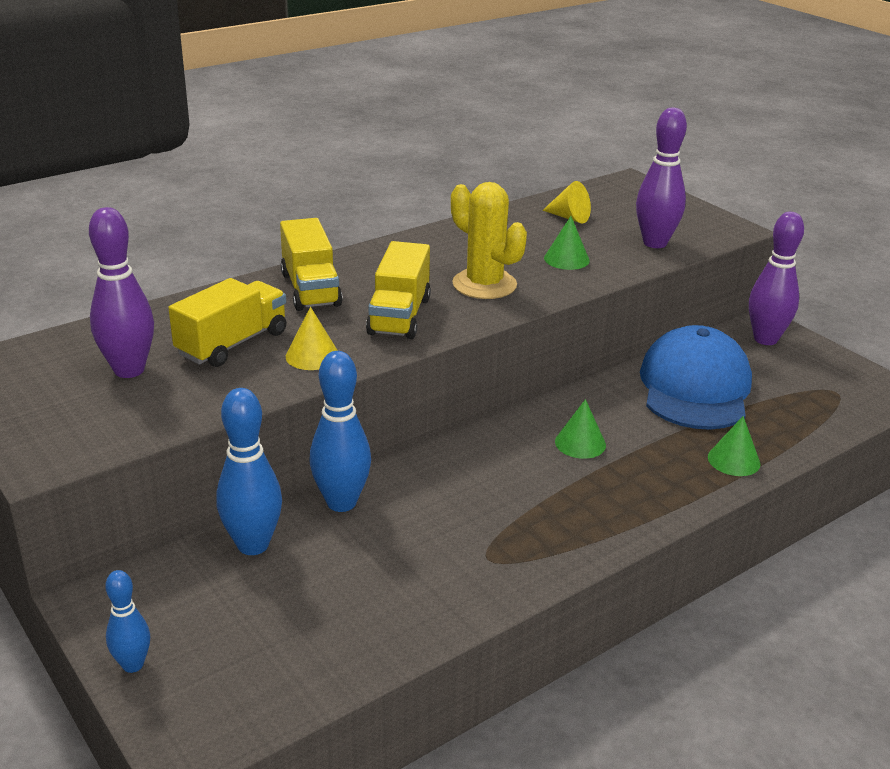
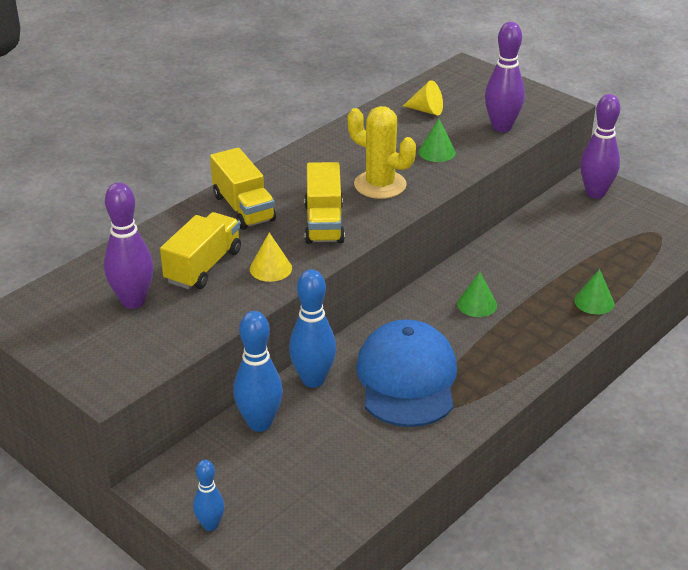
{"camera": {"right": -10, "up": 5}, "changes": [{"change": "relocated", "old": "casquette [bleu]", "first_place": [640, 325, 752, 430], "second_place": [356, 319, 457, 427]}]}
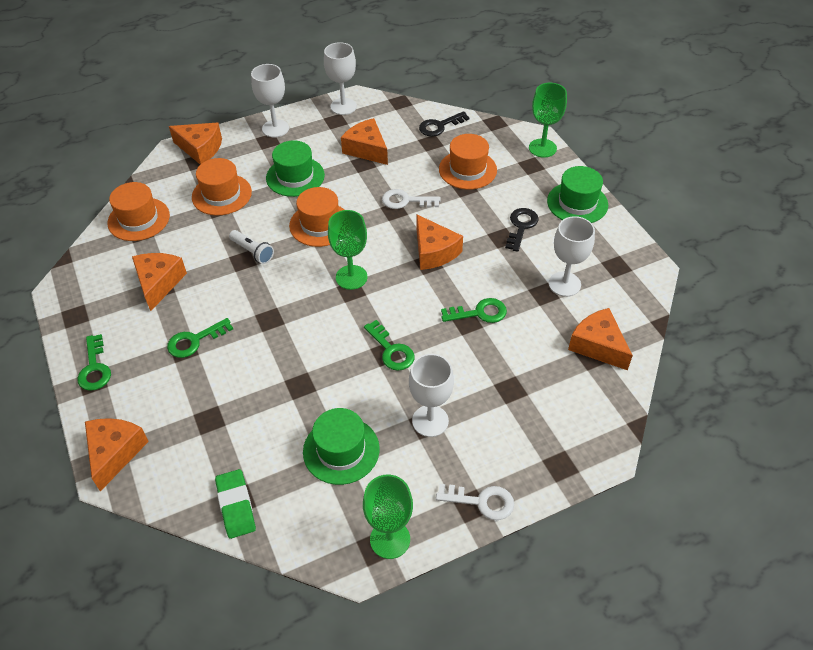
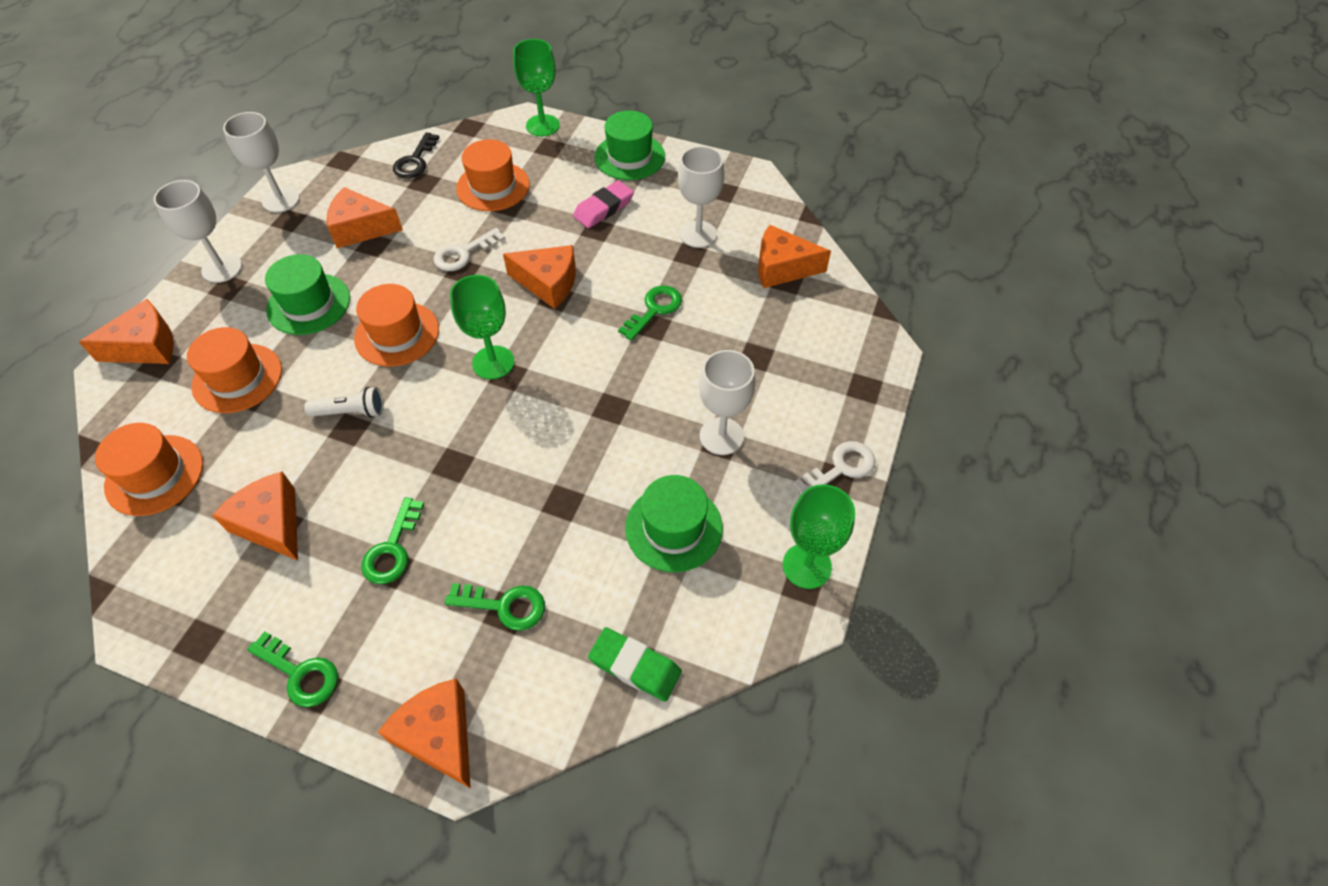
{"camera": {"right": -45, "up": 5}, "changes": [{"change": "relocated", "old": "clé [vert]", "first_place": [364, 320, 414, 371], "second_place": [445, 583, 545, 631]}, {"change": "exchanged", "old": "clé [noir]", "new": "gomme [rose]", "first_place": [505, 208, 539, 252], "second_place": [573, 180, 634, 228]}]}
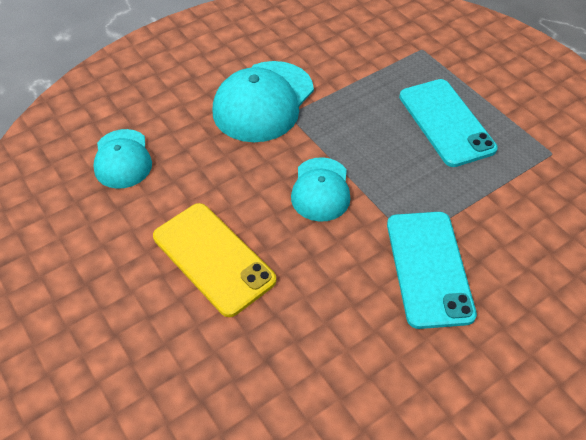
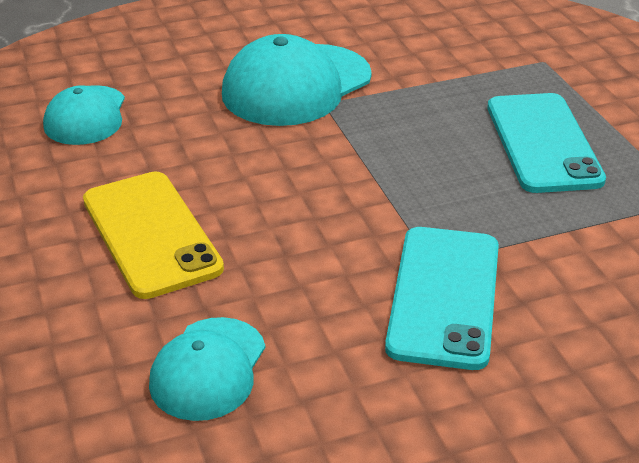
{"camera": {"right": 15, "up": -15}, "changes": [{"change": "relocated", "old": "casquette [turquoise]", "first_place": [291, 157, 350, 222], "second_place": [149, 317, 265, 421]}]}
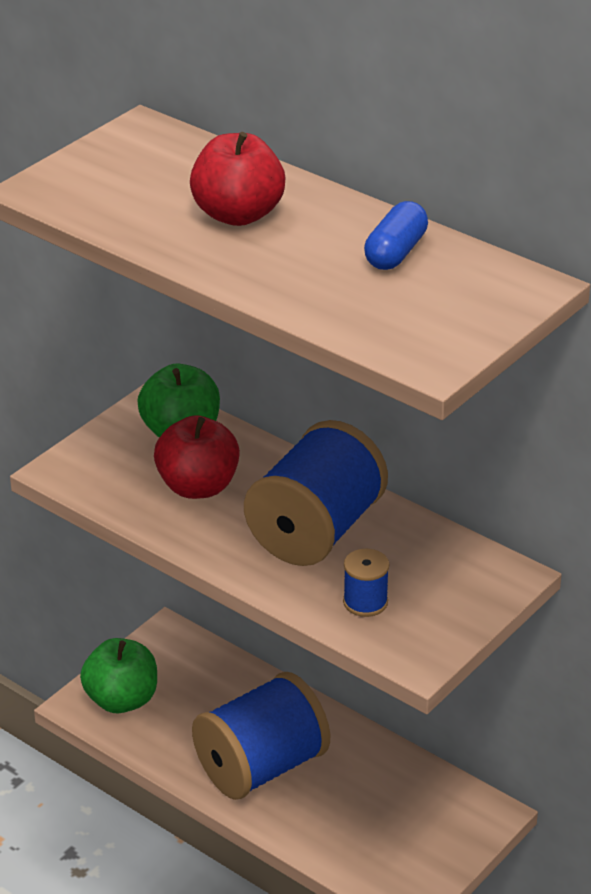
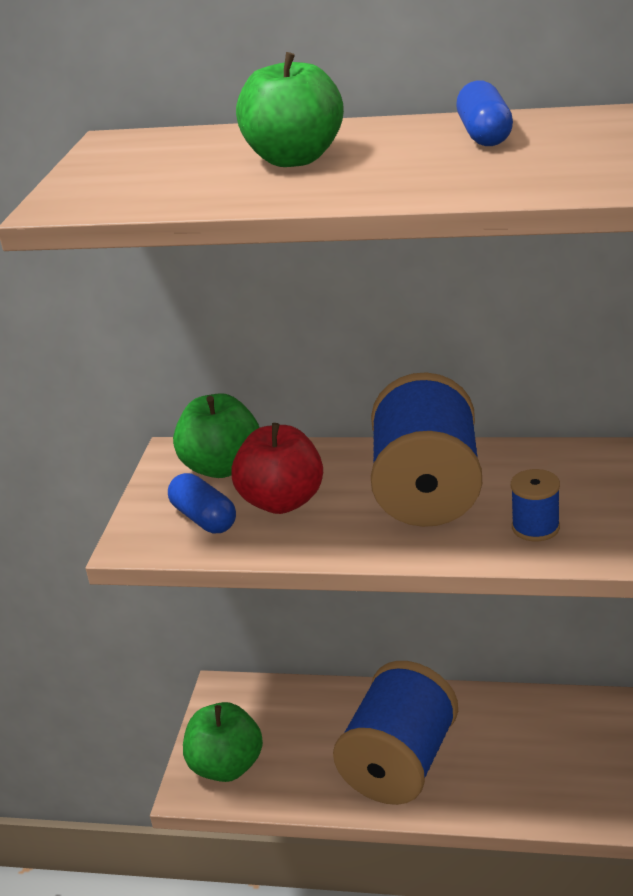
{"camera": {"right": -25, "up": -5}, "changes": [{"change": "appeared", "new": "gélule [bleu]", "second_place": [168, 473, 236, 533]}, {"change": "colour", "old": "pomme [rouge]", "new": "pomme [vert]", "first_place": [190, 132, 285, 226], "second_place": [236, 52, 344, 167]}]}
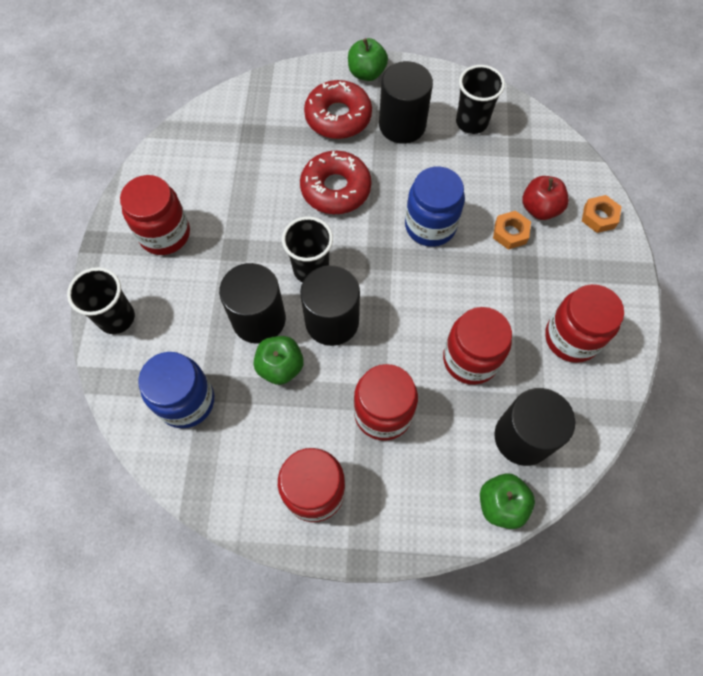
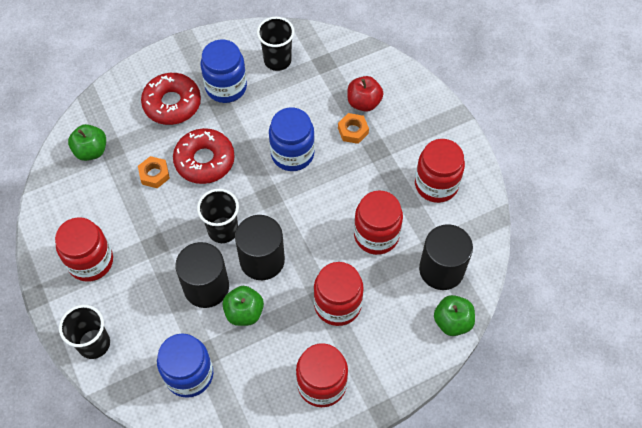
{"camera": {"right": -30, "up": -5}, "changes": [{"change": "relocated", "old": "pomme [vert]", "first_place": [348, 38, 388, 81], "second_place": [68, 124, 106, 161]}, {"change": "relocated", "old": "écrou [orange]", "first_place": [582, 195, 621, 233], "second_place": [138, 156, 170, 188]}, {"change": "exchanged", "old": "cylindre [noir]", "new": "bocal [bleu]", "first_place": [379, 61, 433, 144], "second_place": [201, 40, 247, 103]}]}
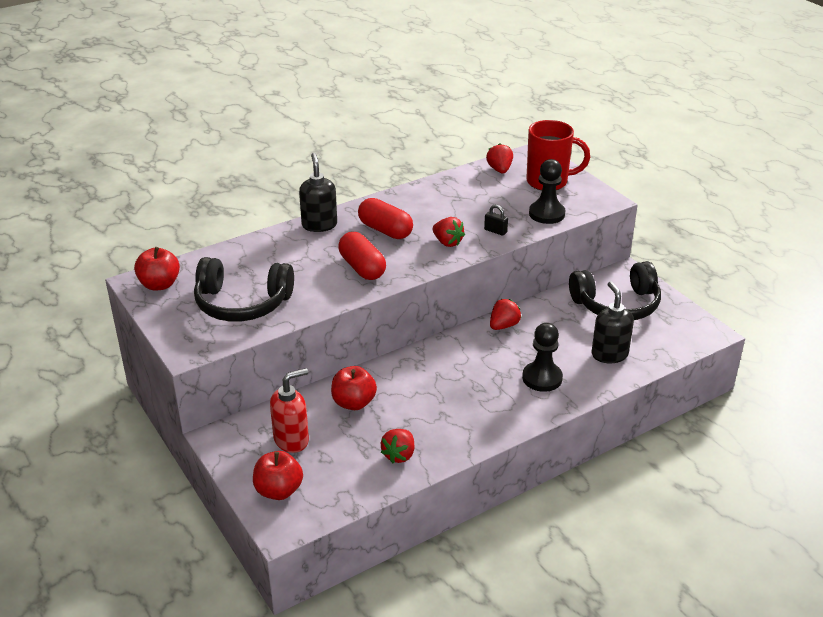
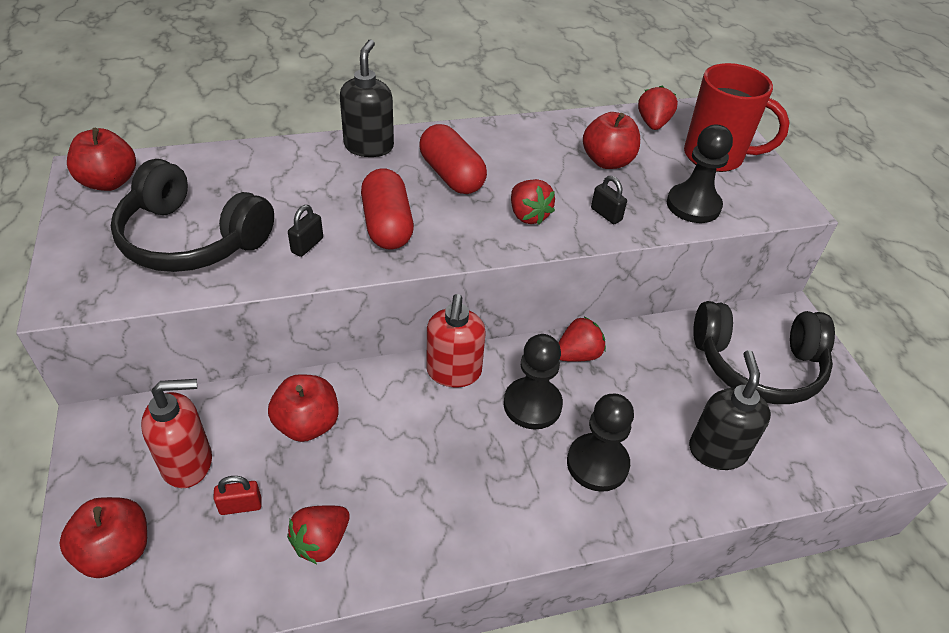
{"camera": {"right": 15, "up": 10}, "changes": [{"change": "appeared", "new": "cadenas [rouge]", "second_place": [213, 476, 262, 515]}, {"change": "appeared", "new": "cadenas [noir]", "second_place": [288, 205, 323, 257]}, {"change": "appeared", "new": "distributeur de savon [rouge]", "second_place": [426, 294, 486, 388]}, {"change": "appeared", "new": "pion [noir]", "second_place": [504, 334, 563, 429]}, {"change": "appeared", "new": "pomme [rouge]", "second_place": [583, 112, 640, 169]}]}
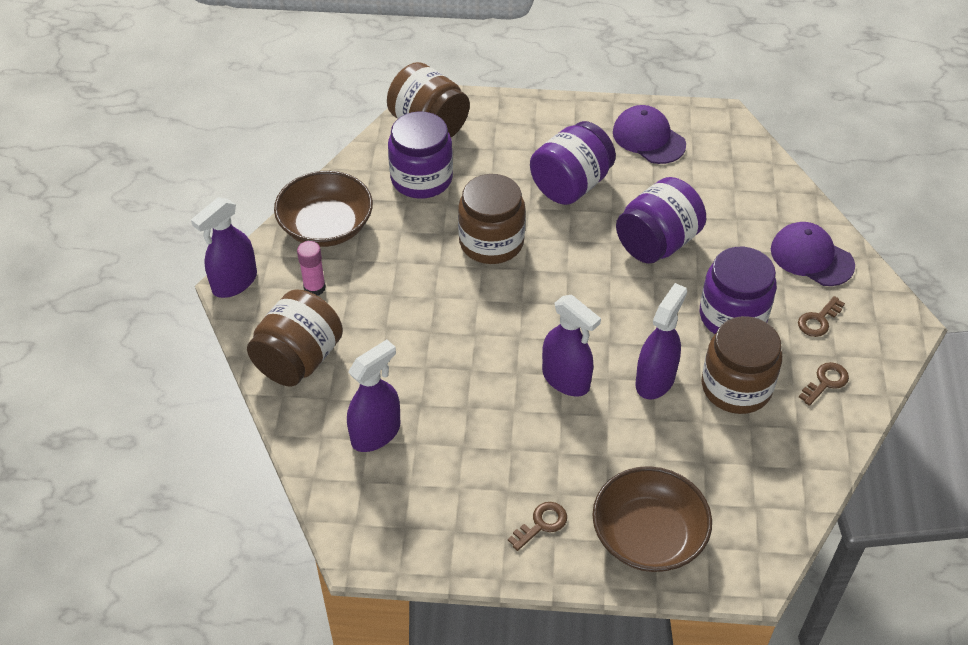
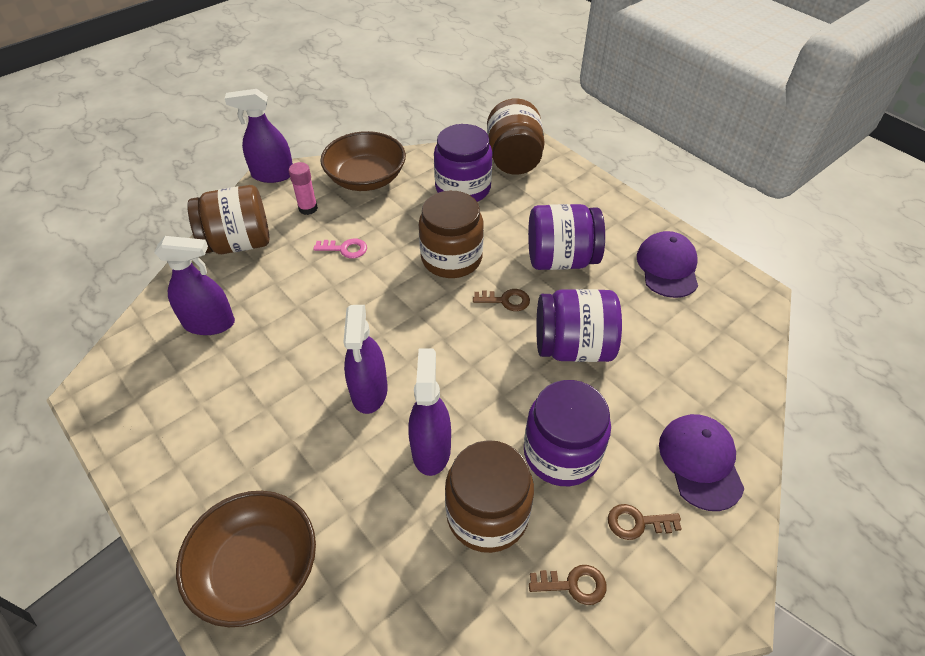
{"camera": {"right": 45, "up": 0}, "changes": [{"change": "appeared", "new": "clé [rose]", "second_place": [313, 239, 367, 258]}, {"change": "relocated", "old": "clé [marron]", "first_place": [508, 502, 567, 551], "second_place": [473, 289, 530, 311]}, {"change": "spun", "old": "vaporisateur [violet]", "first_place": [635, 283, 687, 399], "second_place": [409, 349, 451, 476], "degrees": -75}]}
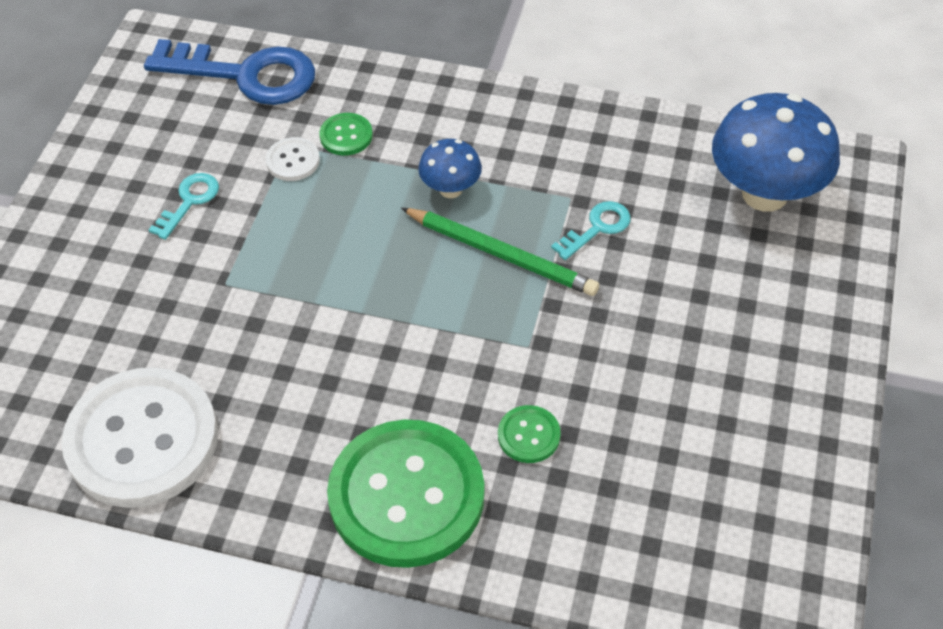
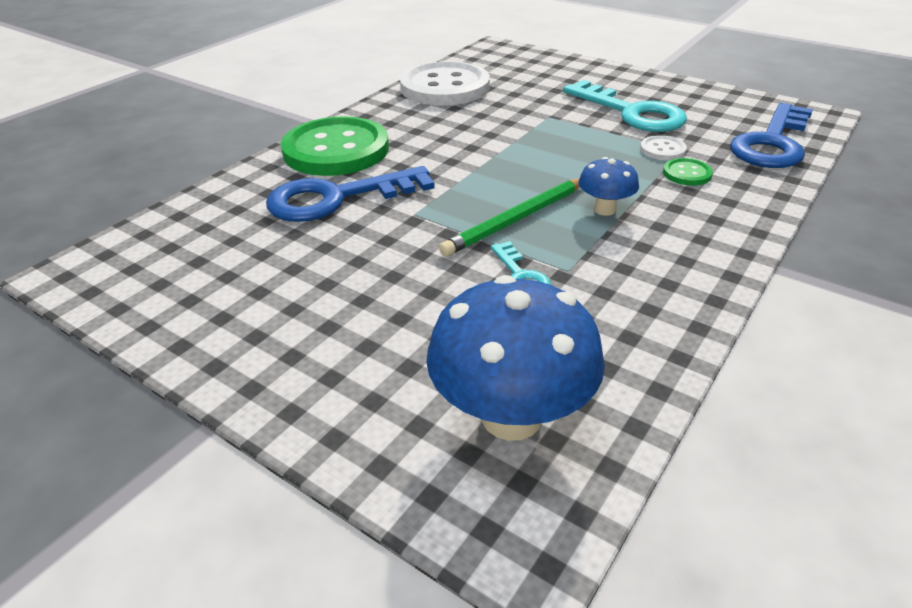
{"camera": {"right": 110, "up": -15}, "changes": [{"change": "exchanged", "old": "bouton [vert]", "new": "clé [bleu]", "first_place": [498, 405, 561, 463], "second_place": [266, 166, 435, 222]}, {"change": "size", "old": "clé [turquoise]", "first_place": [149, 173, 219, 240], "second_place": [563, 80, 687, 132], "factor": 2.08}]}
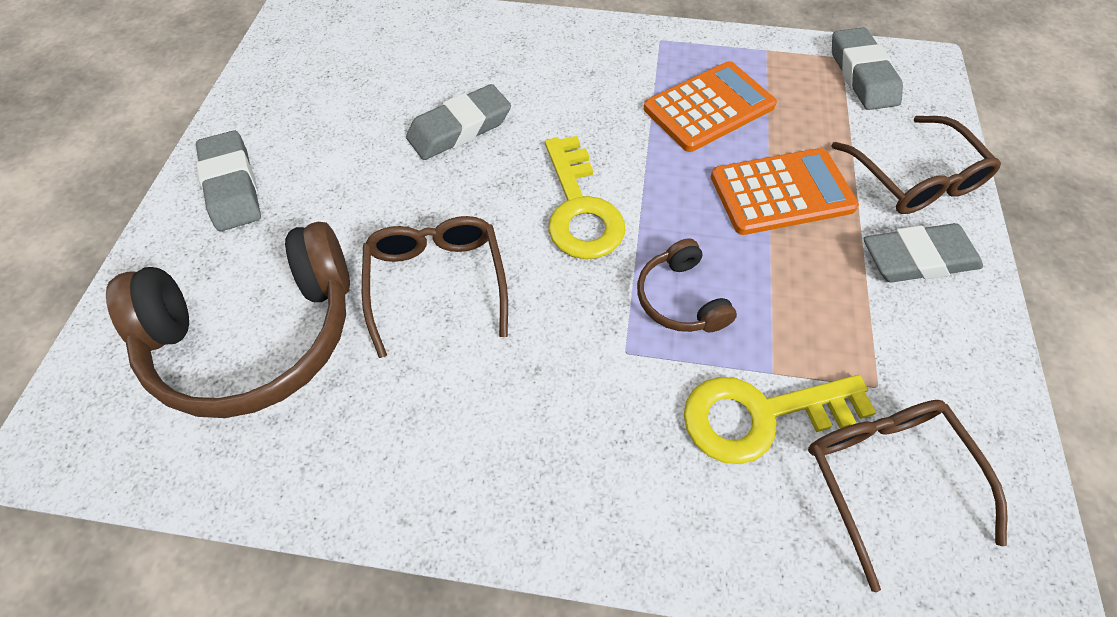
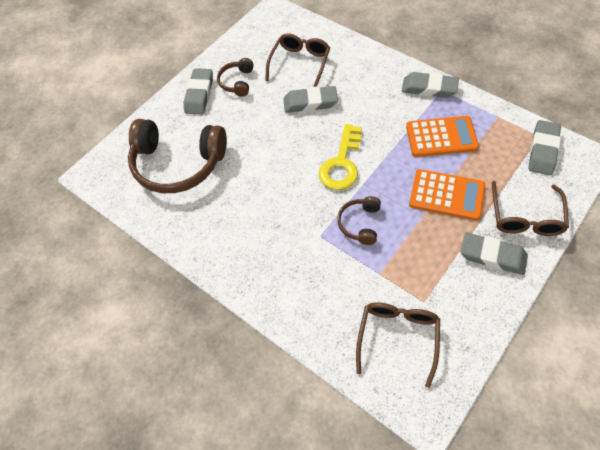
{"camera": {"right": 35, "up": 0}, "changes": [{"change": "missing", "old": "clé [jaune]", "first_place": [684, 375, 876, 464]}, {"change": "appeared", "new": "casque audio [marron]", "second_place": [217, 58, 254, 97]}, {"change": "appeared", "new": "gomme [gris]", "second_place": [402, 72, 459, 98]}, {"change": "relocated", "old": "lunettes [marron]", "first_place": [362, 216, 508, 358], "second_place": [265, 33, 330, 87]}]}
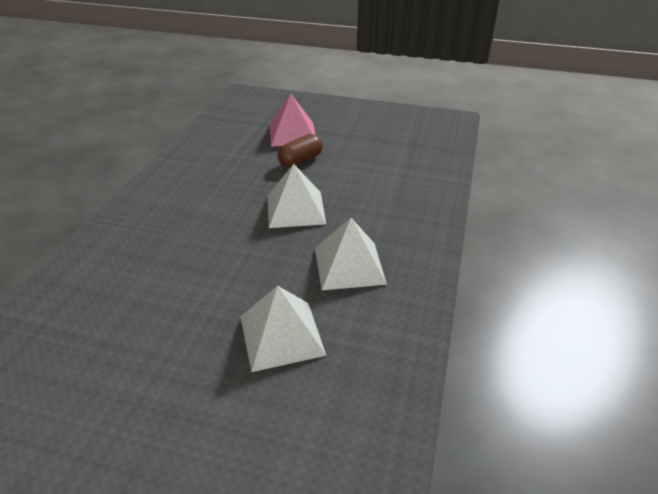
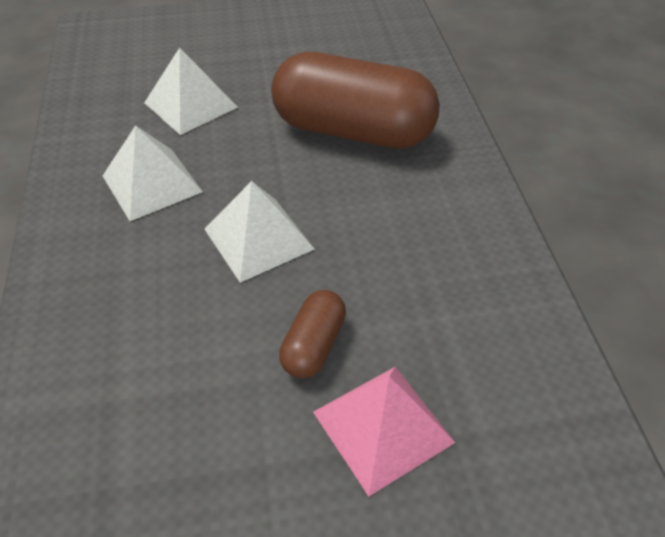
{"camera": {"right": 155, "up": 10}, "changes": [{"change": "appeared", "new": "gélule [marron]", "second_place": [271, 52, 440, 149]}]}
